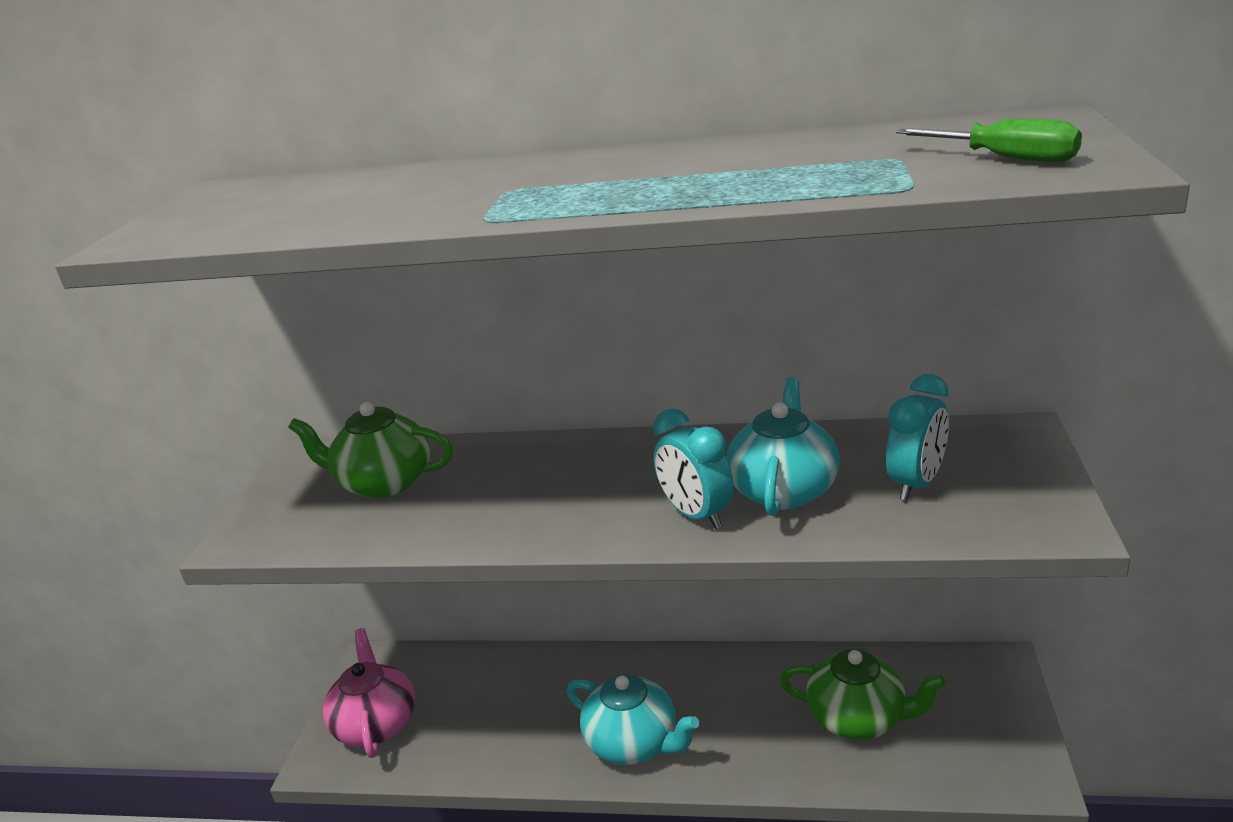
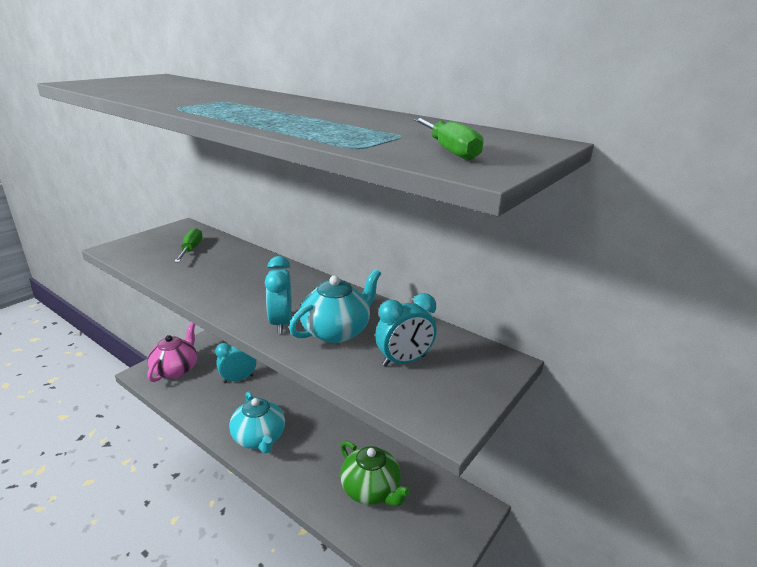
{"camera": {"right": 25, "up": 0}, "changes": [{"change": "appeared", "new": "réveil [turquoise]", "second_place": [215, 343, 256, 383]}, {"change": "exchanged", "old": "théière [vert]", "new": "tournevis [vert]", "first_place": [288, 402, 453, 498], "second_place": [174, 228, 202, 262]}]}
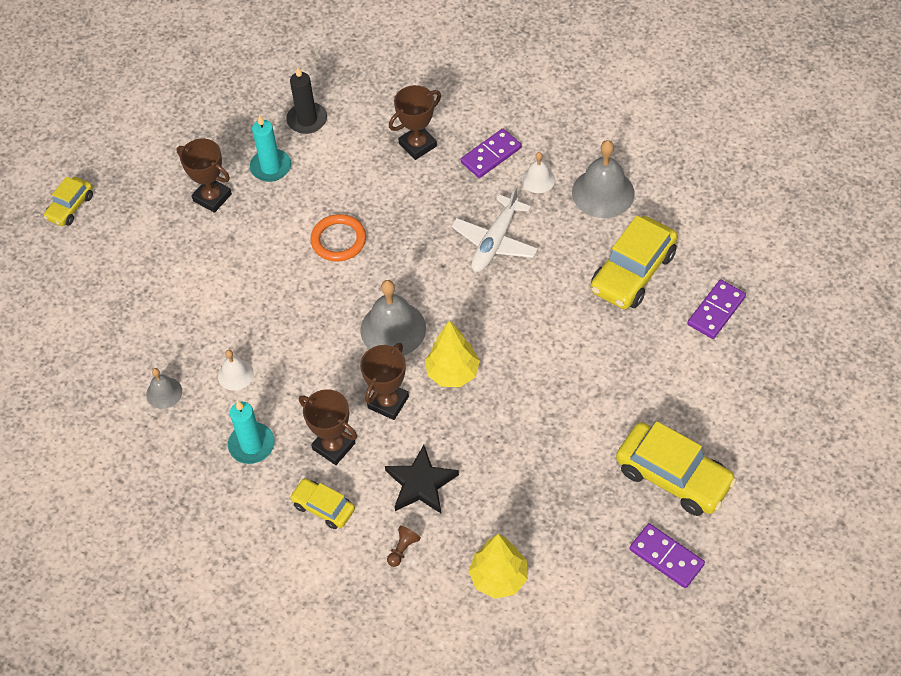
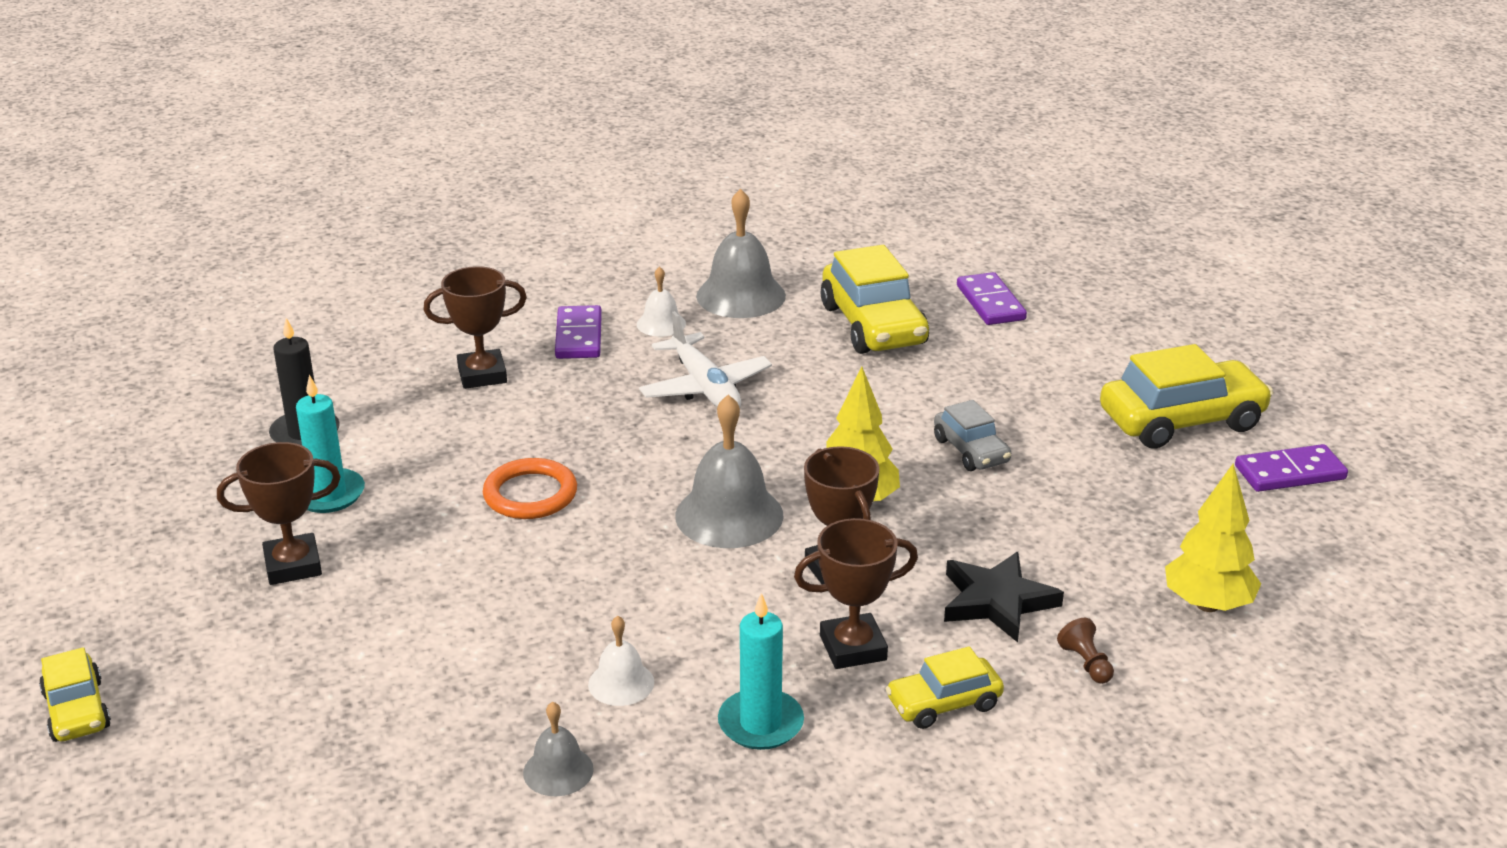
{"camera": {"right": -55, "up": -25}, "changes": [{"change": "appeared", "new": "voiture [gris]", "second_place": [934, 400, 1011, 471]}, {"change": "spun", "old": "trophée [marron]", "first_place": [389, 85, 441, 160], "second_place": [423, 266, 527, 389], "degrees": 75}]}
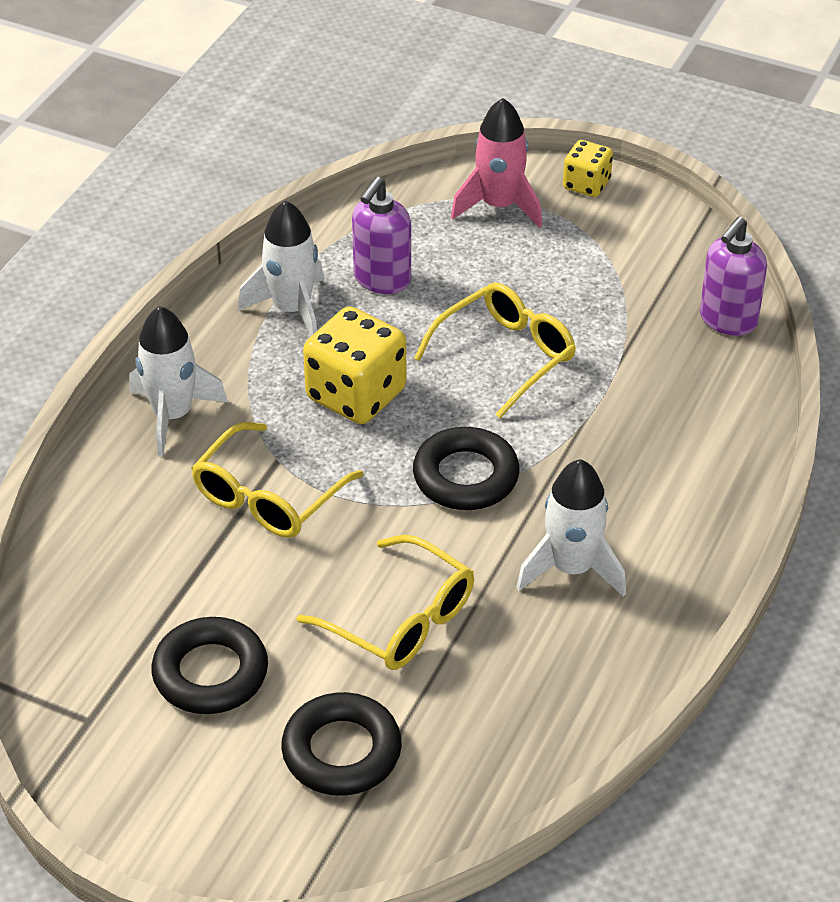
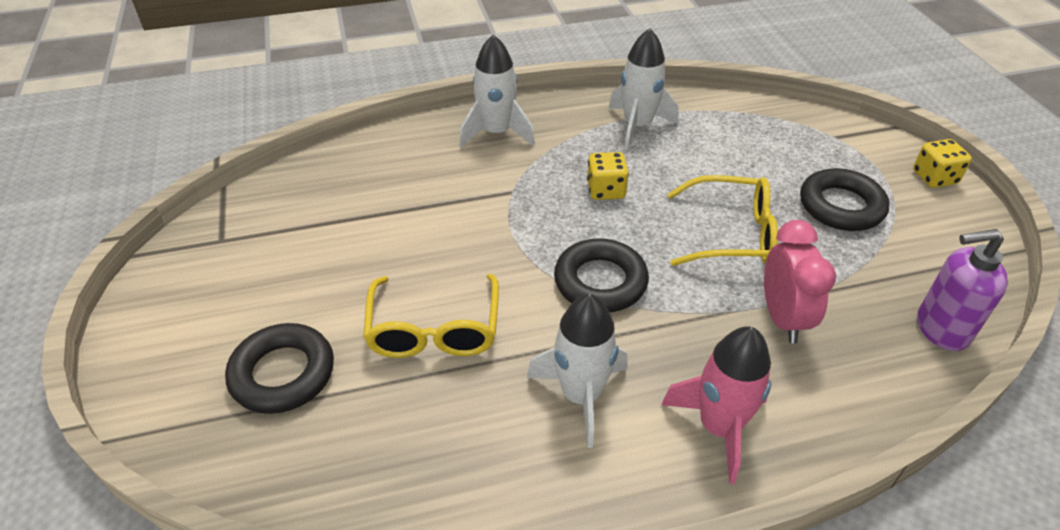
{"camera": {"right": 50, "up": 0}, "changes": [{"change": "missing", "old": "lunettes [jaune]", "first_place": [191, 422, 363, 538]}, {"change": "missing", "old": "distributeur de savon [violet]", "first_place": [352, 177, 411, 294]}, {"change": "appeared", "new": "réveil [rose]", "second_place": [764, 220, 836, 343]}, {"change": "relocated", "old": "anneau [noir]", "first_place": [151, 617, 268, 714], "second_place": [800, 168, 890, 231]}, {"change": "relocated", "old": "fusée [rose]", "first_place": [451, 98, 542, 228], "second_place": [661, 326, 771, 484]}, {"change": "size", "old": "dé [jaune]", "first_place": [303, 306, 406, 424], "second_place": [587, 152, 629, 200], "factor": 0.56}]}
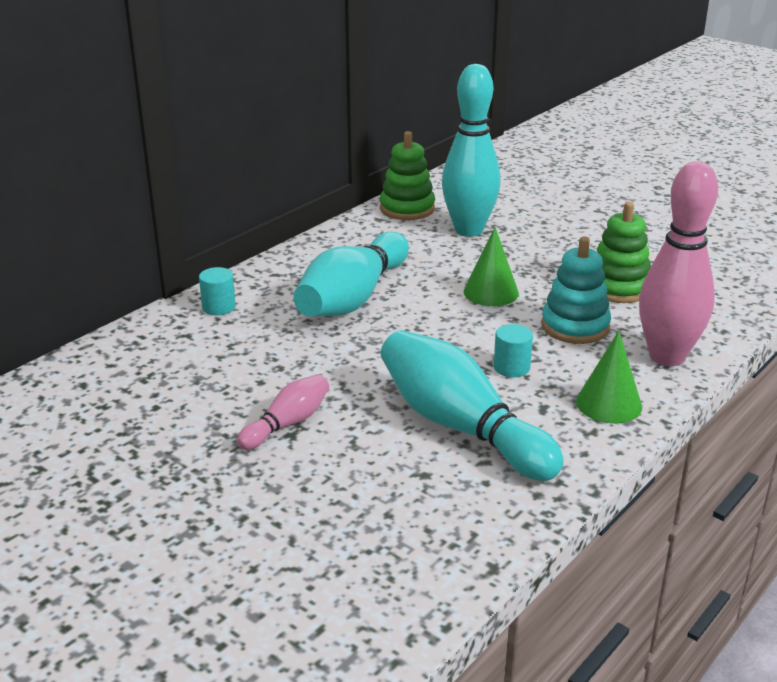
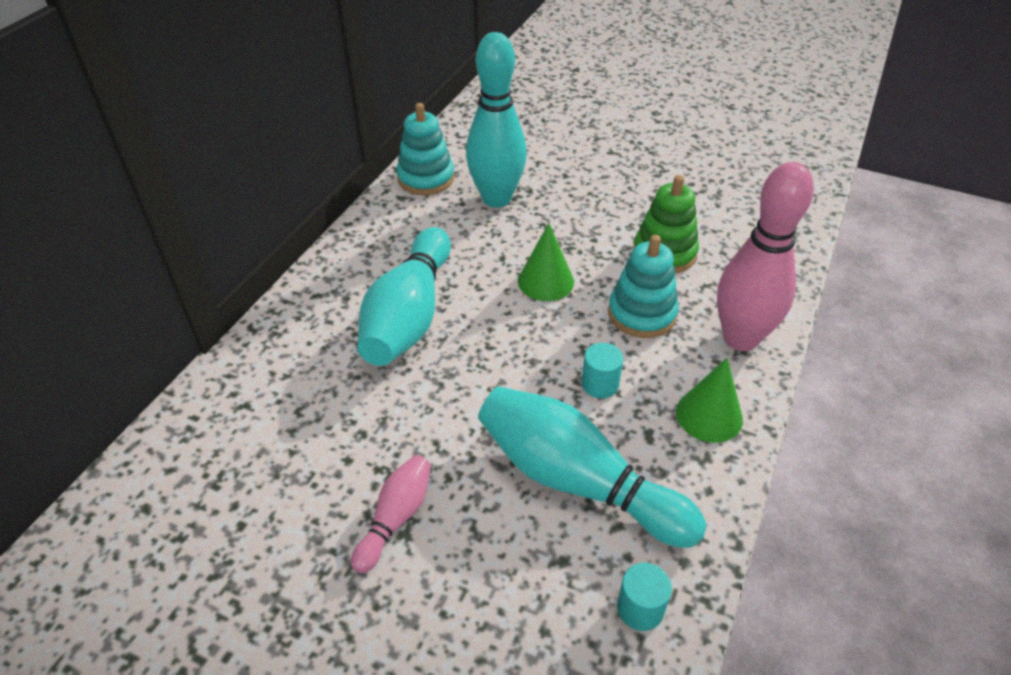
{"camera": {"right": -15, "up": 15}, "changes": [{"change": "relocated", "old": "cylindre [turquoise]", "first_place": [199, 267, 236, 315], "second_place": [617, 563, 672, 631]}, {"change": "colour", "old": "jouet à empiler [vert]", "new": "jouet à empiler [turquoise]", "first_place": [380, 131, 435, 220], "second_place": [396, 103, 455, 195]}]}
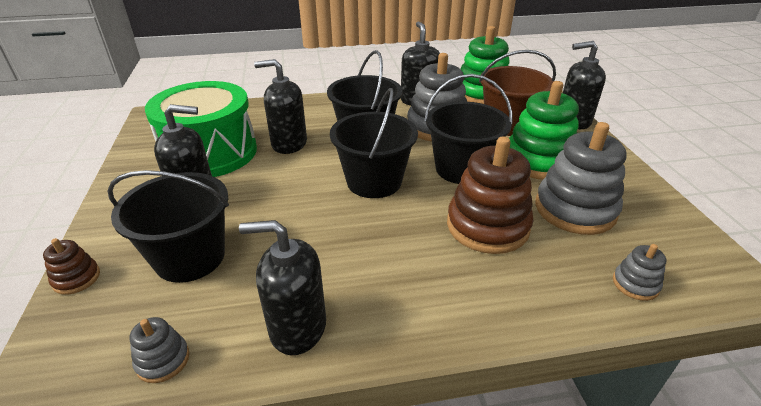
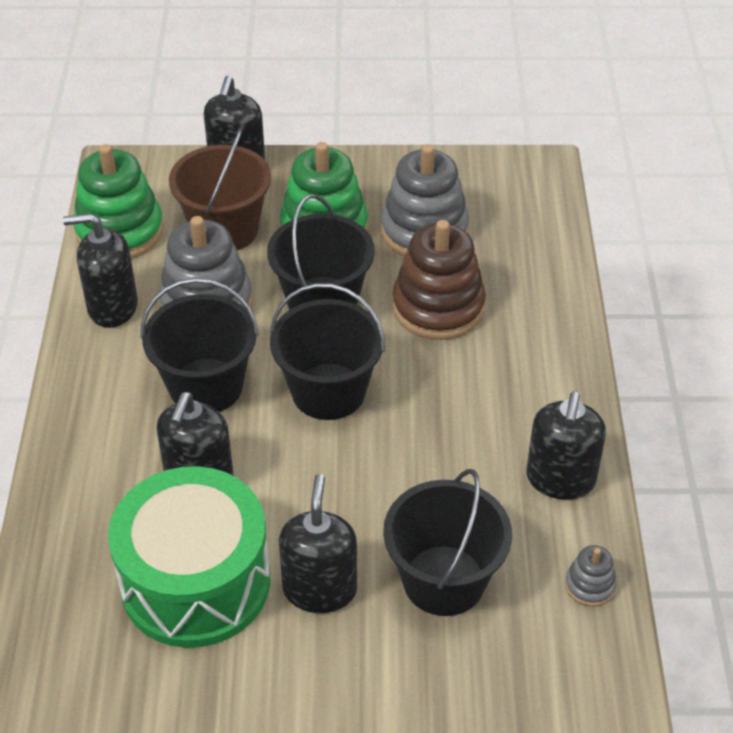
{"camera": {"right": -80, "up": 10}, "changes": [{"change": "missing", "old": "jouet à empiler [marron]", "first_place": [43, 238, 100, 295]}, {"change": "missing", "old": "jouet à empiler [gris]", "first_place": [613, 244, 666, 301]}]}
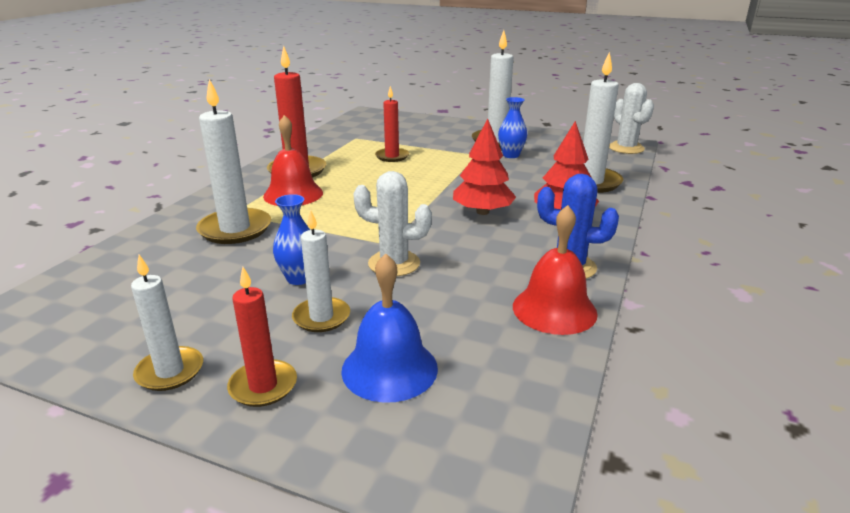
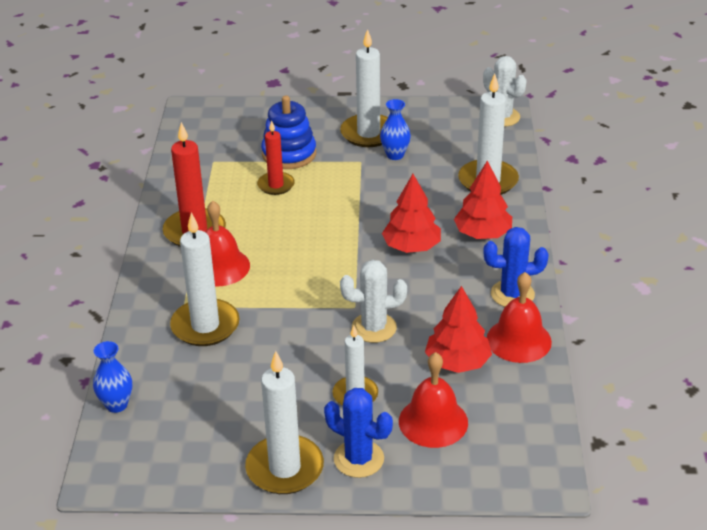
{"camera": {"right": -20, "up": 10}, "changes": [{"change": "appeared", "new": "jouet à empiler [bleu]", "second_place": [261, 96, 316, 169]}, {"change": "appeared", "new": "arbre [rouge]", "second_place": [425, 286, 492, 373]}, {"change": "relocated", "old": "vase [bleu]", "first_place": [273, 194, 310, 285], "second_place": [93, 341, 132, 413]}, {"change": "exchanged", "old": "bougie [rouge]", "new": "cactus [bleu]", "first_place": [227, 267, 297, 407], "second_place": [324, 388, 393, 478]}, {"change": "colour", "old": "cloche [bleu]", "new": "cloche [rouge]", "first_place": [341, 253, 438, 403], "second_place": [399, 352, 468, 448]}, {"change": "size", "old": "bougie [blanc]", "first_place": [131, 255, 203, 391], "second_place": [245, 351, 324, 494], "factor": 1.61}]}
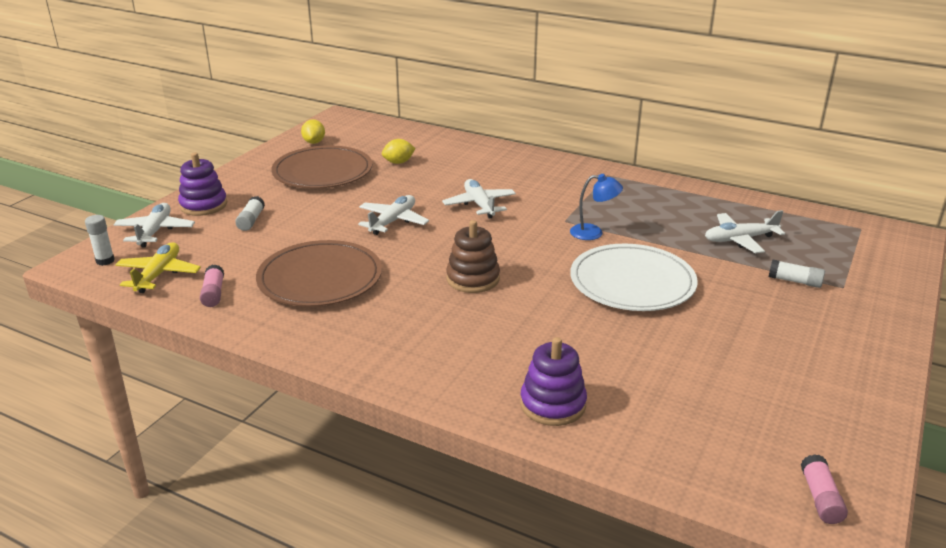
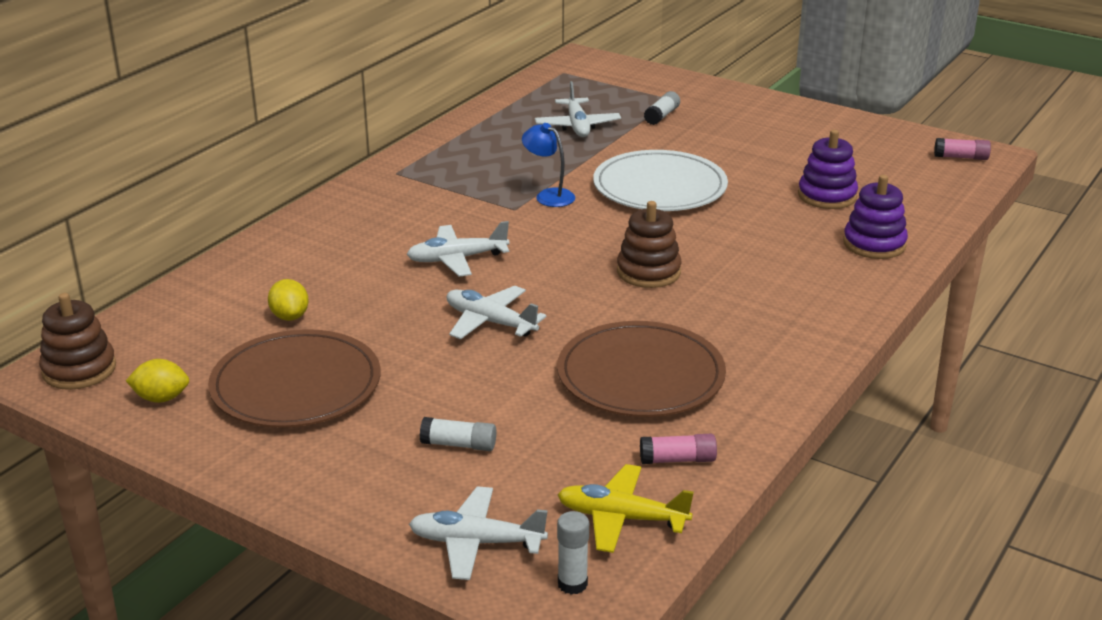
{"camera": {"right": -85, "up": 0}, "changes": [{"change": "appeared", "new": "jouet à empiler [marron]", "second_place": [39, 293, 116, 390]}, {"change": "relocated", "old": "jouet à empiler [violet]", "first_place": [178, 152, 227, 216], "second_place": [798, 130, 858, 209]}, {"change": "spun", "old": "lampe [bleu]", "first_place": [570, 174, 623, 240], "second_place": [522, 123, 575, 207], "degrees": -60}]}
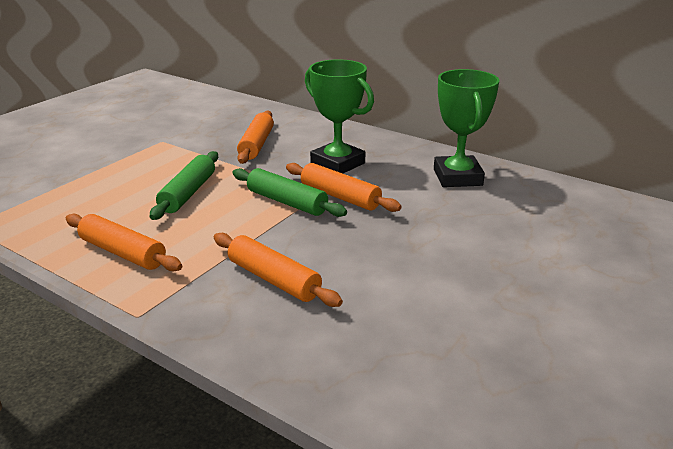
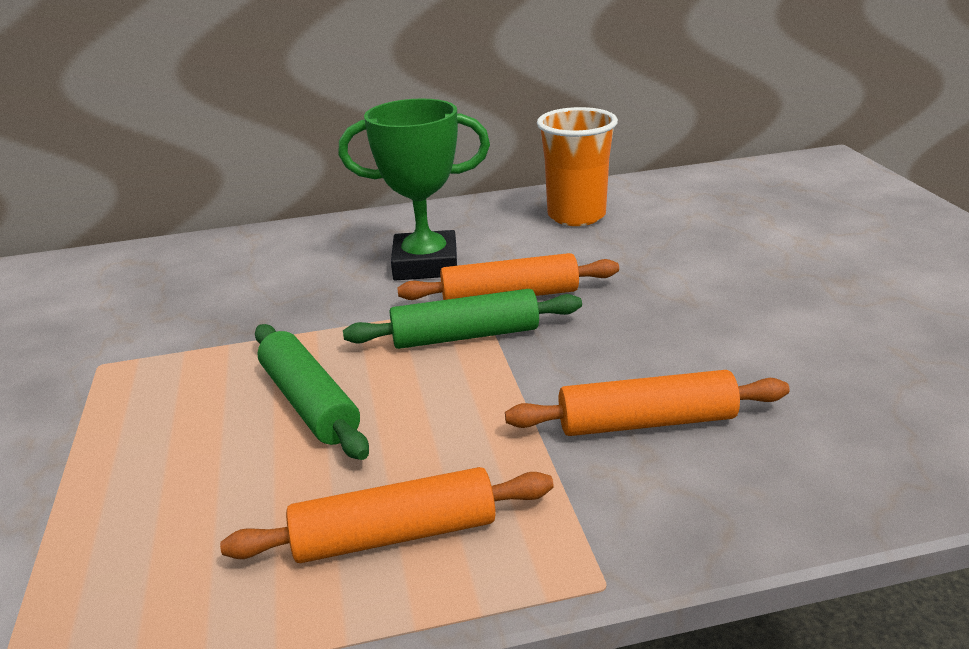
{"camera": {"right": -45, "up": 0}, "changes": [{"change": "missing", "old": "rouleau à pâtisserie [orange]", "first_place": [237, 111, 274, 164]}, {"change": "exchanged", "old": "trophée [vert]", "new": "gobelet [orange]", "first_place": [434, 69, 499, 187], "second_place": [537, 107, 618, 226]}]}
